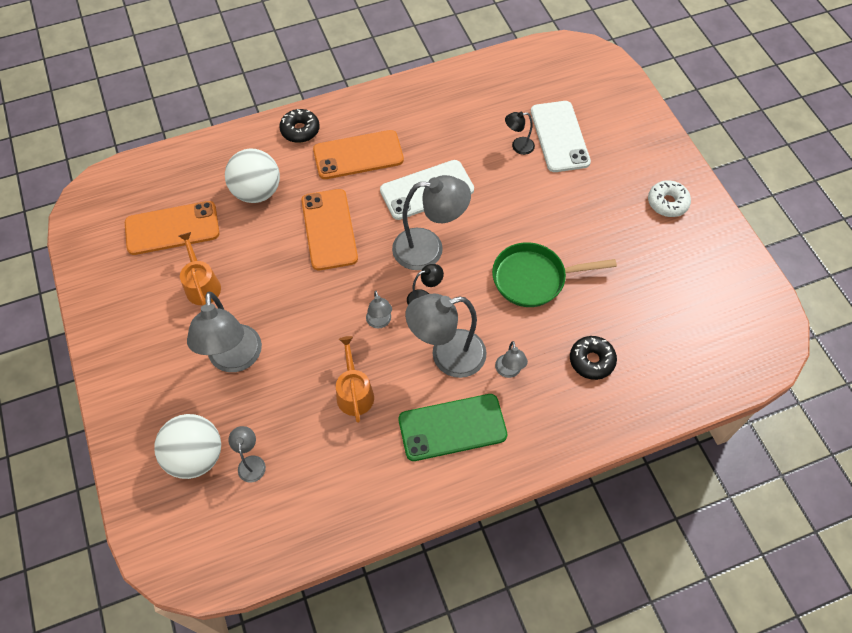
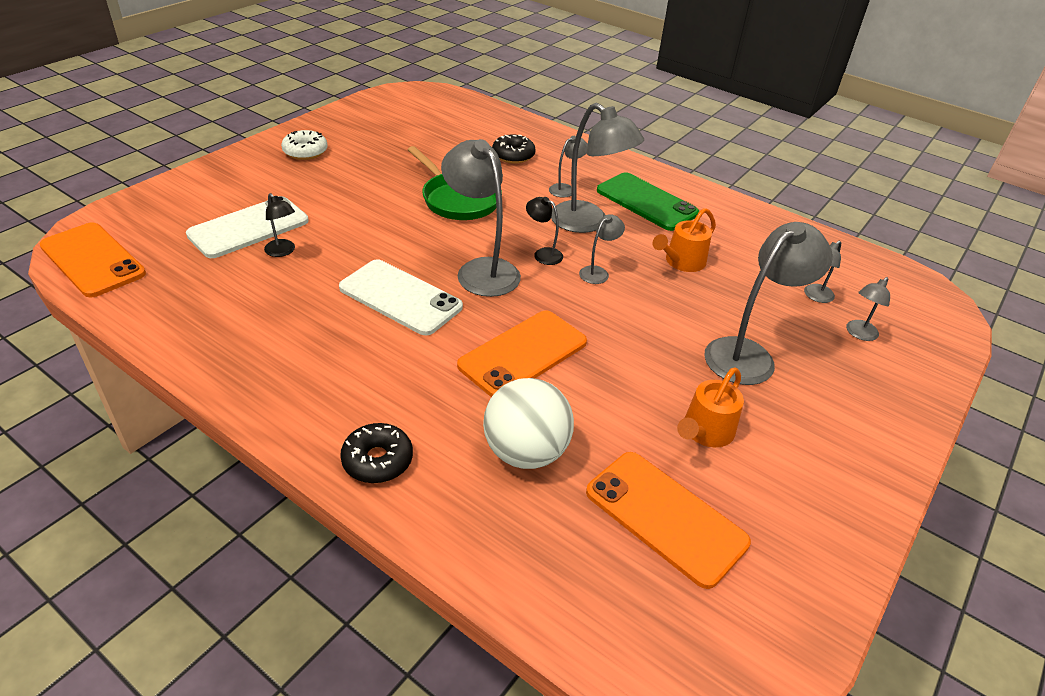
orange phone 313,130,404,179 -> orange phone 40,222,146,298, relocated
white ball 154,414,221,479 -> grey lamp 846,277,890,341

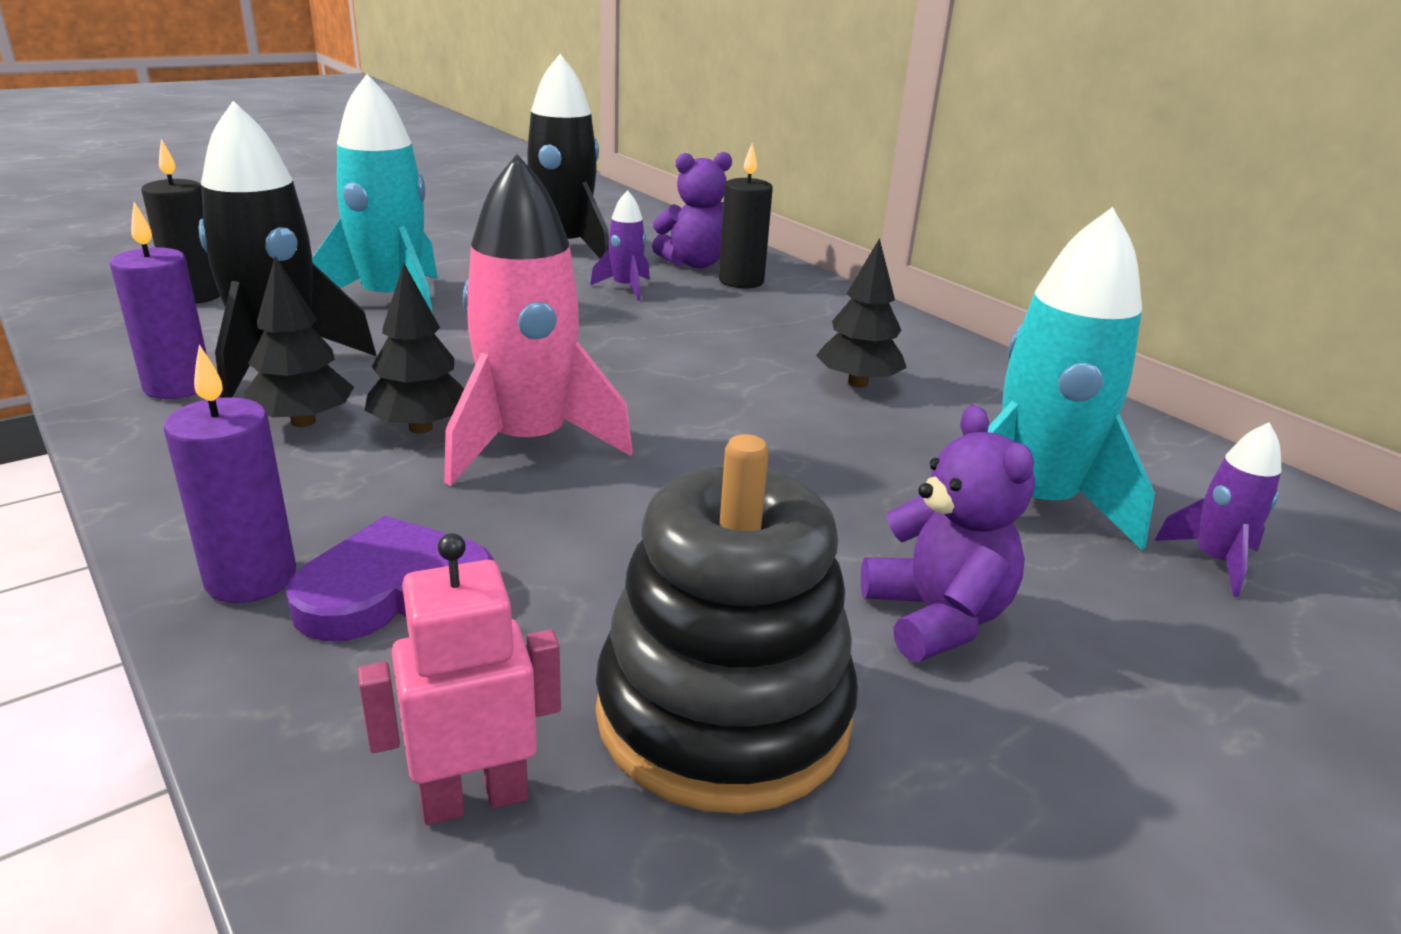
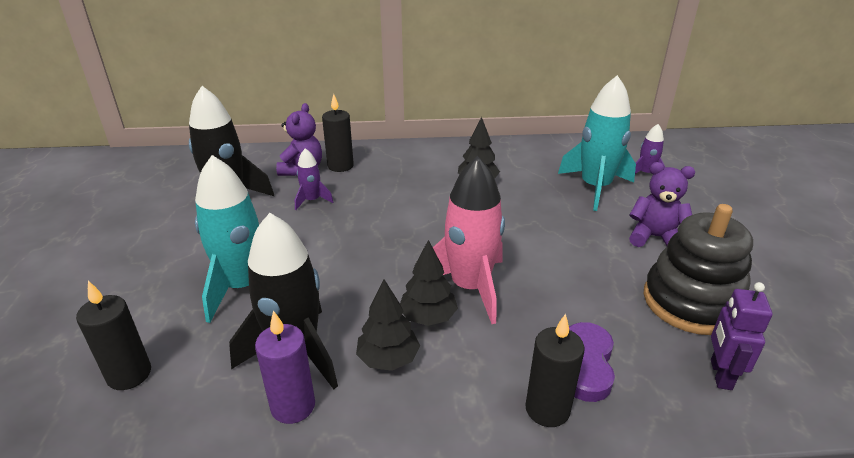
purple candle 163,344,296,603 -> black candle 525,314,585,427
pink robot 358,533,561,825 -> purple robot 711,282,772,390

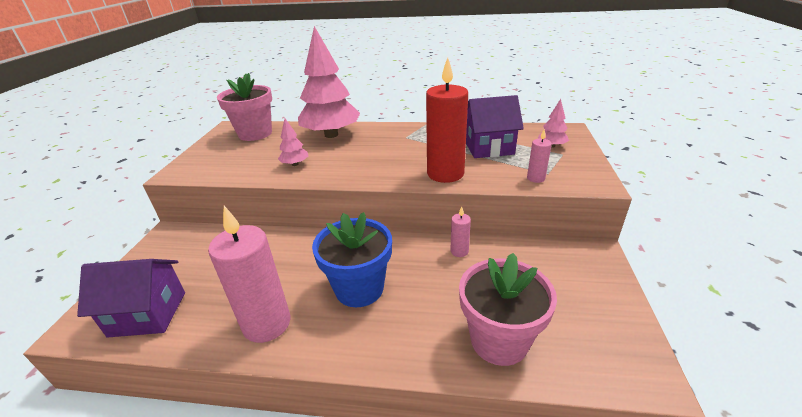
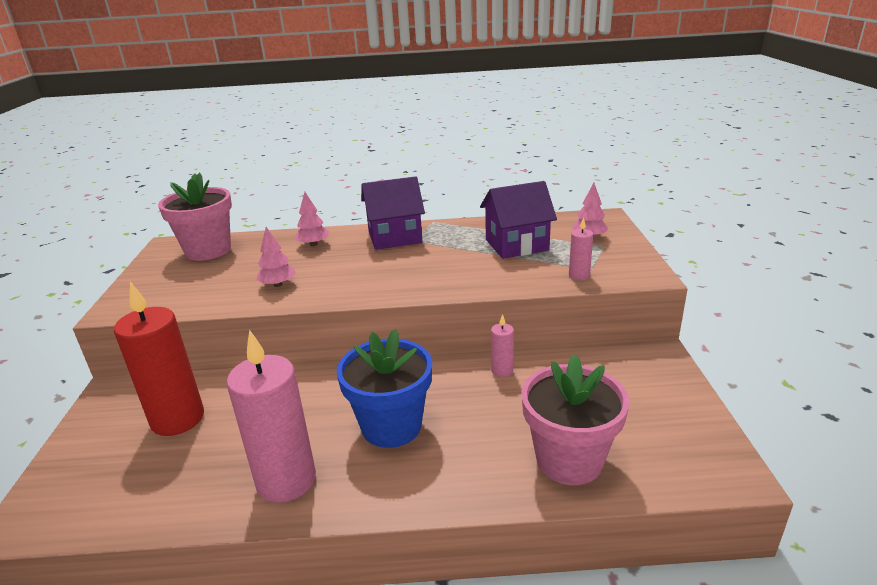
purple house 77,259,185,338 -> purple house 361,176,425,250, relocated
red candle 426,57,468,183 -> red candle 114,282,204,436, relocated
pink tree 298,26,360,138 -> pink tree 295,192,329,246, x0.43

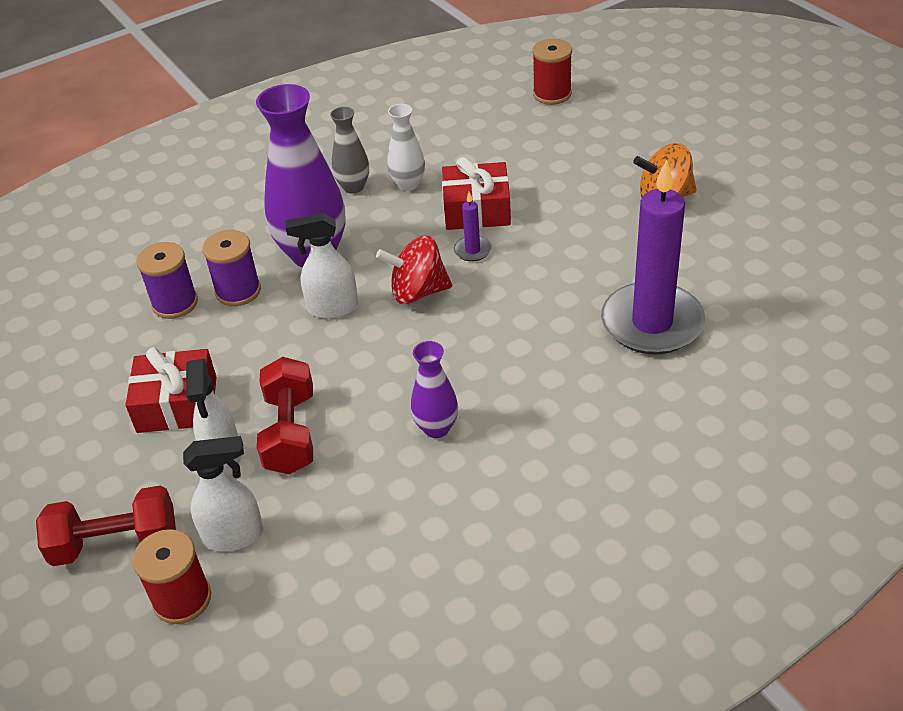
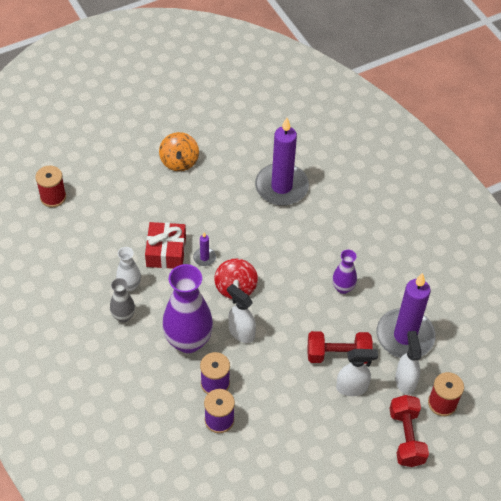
red gift 125,347,216,433 -> none
none -> purple candle 377,273,436,358
white spray bottle 286,213,358,319 -> white spray bottle 227,284,256,343, 135 degrees clockwise

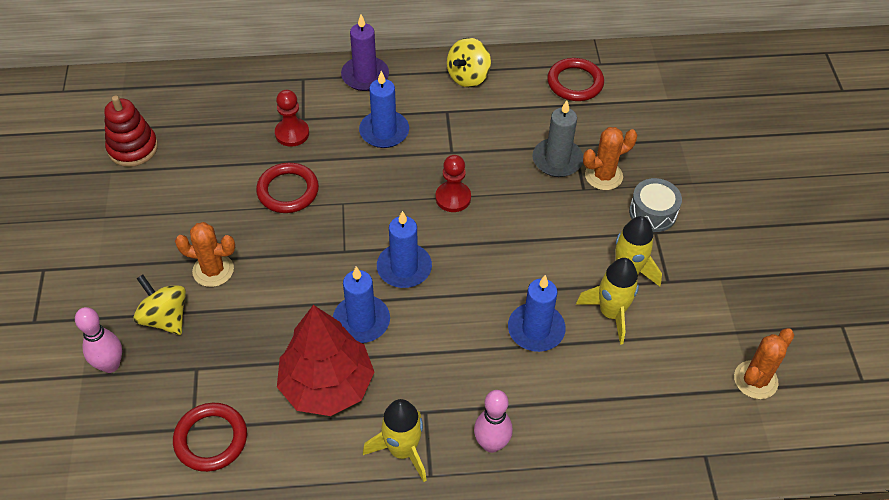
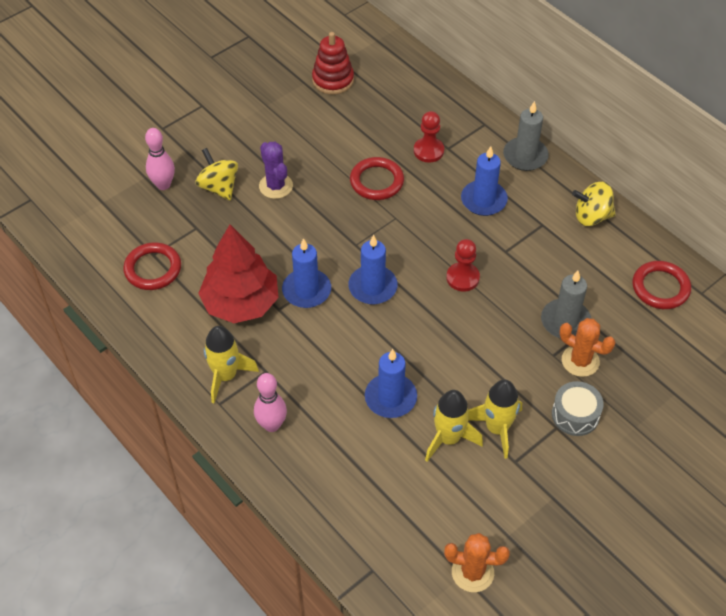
orange cactus 175,222,235,287 -> purple cactus 259,142,293,199
purple candle 341,15,389,91 -> grey candle 503,101,549,171
yellow spinning top 133,275,186,335 -> yellow spinning top 196,148,238,200, 45 degrees counterclockwise

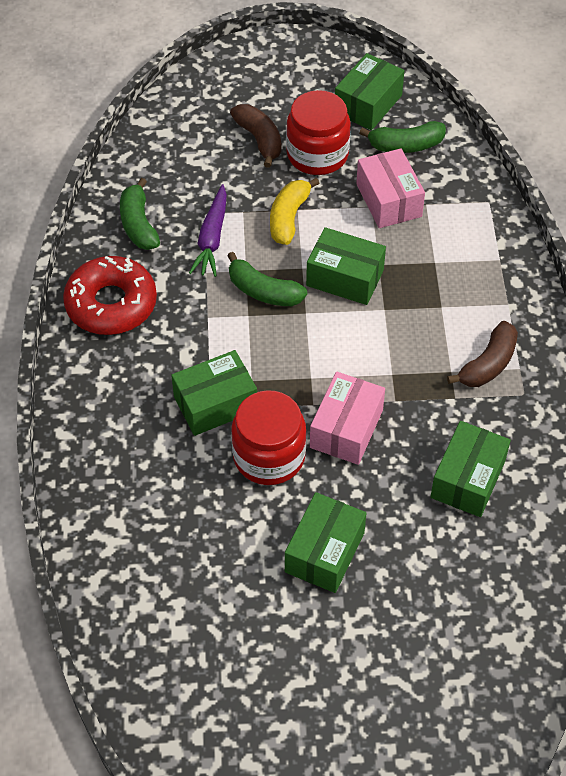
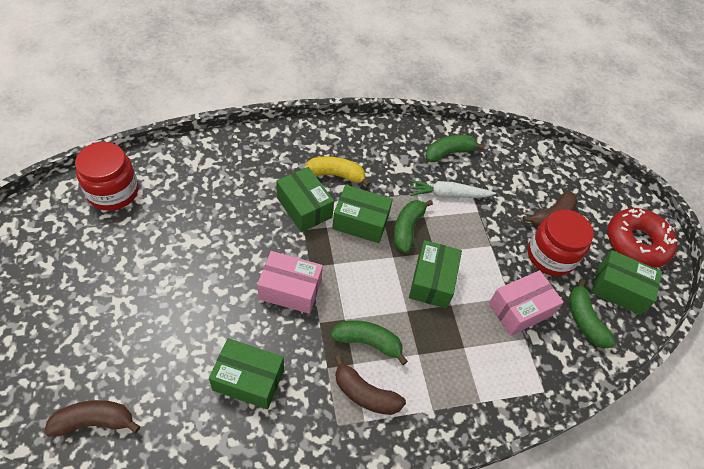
none -> brown banana 44,400,140,437
none -> green banana 331,320,408,365
red donut 63,256,157,335 -> red donut 607,208,678,268, relocated
red jar 231,390,307,485 -> red jar 75,142,139,211, relocated
yellow banana 270,178,319,245 -> yellow banana 305,156,370,187, relocated
green box 285,492,366,593 -> green box 332,185,393,243, relocated
purple carrot 189,184,227,277 -> white carrot 409,180,496,198

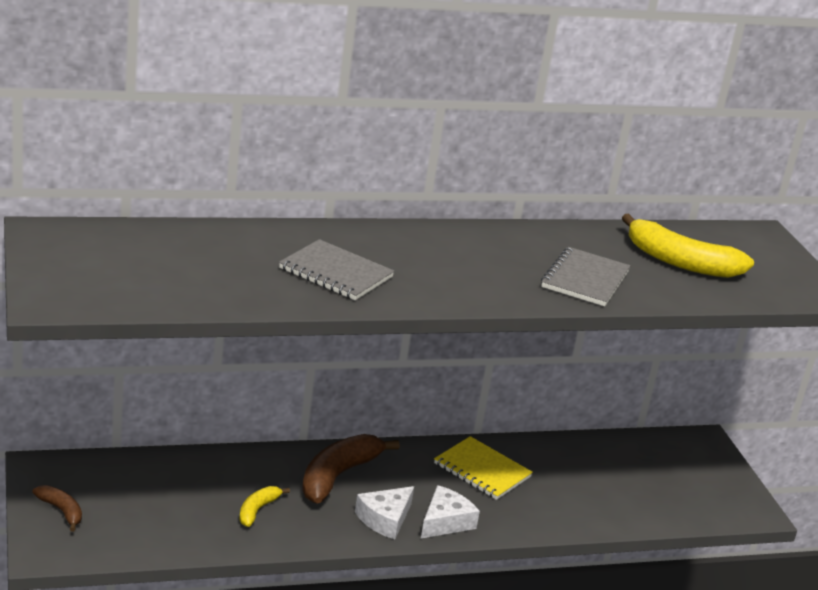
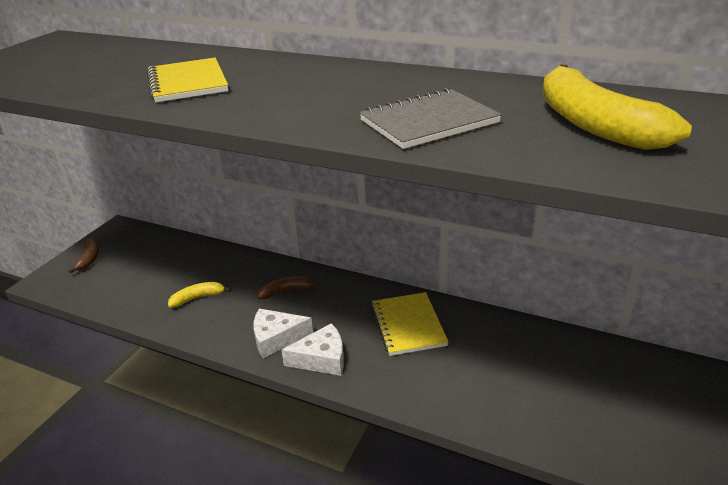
grey notebook 279,239,394,300 -> yellow notebook 147,58,229,102
brown banana 302,434,400,503 -> brown banana 257,276,320,299, x0.52

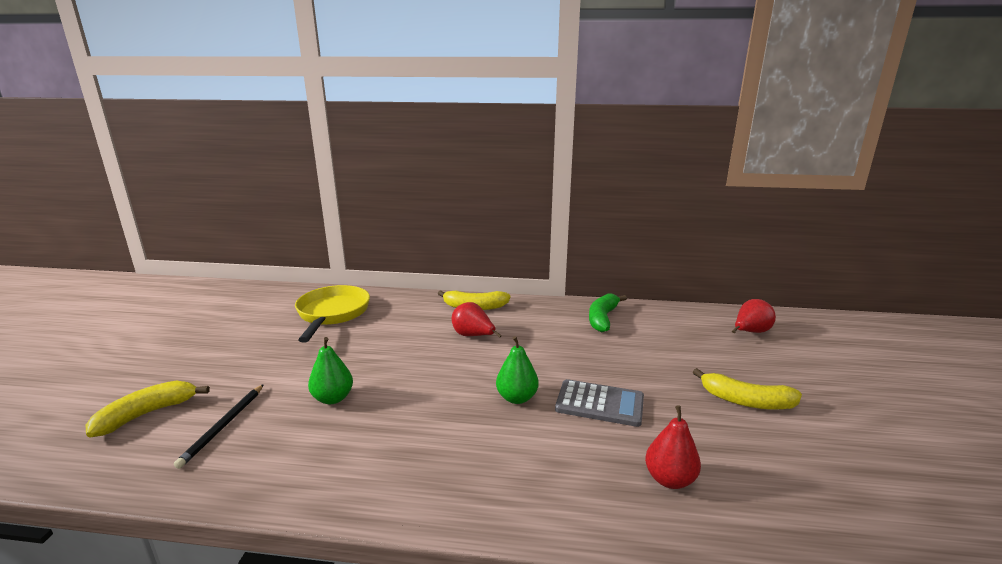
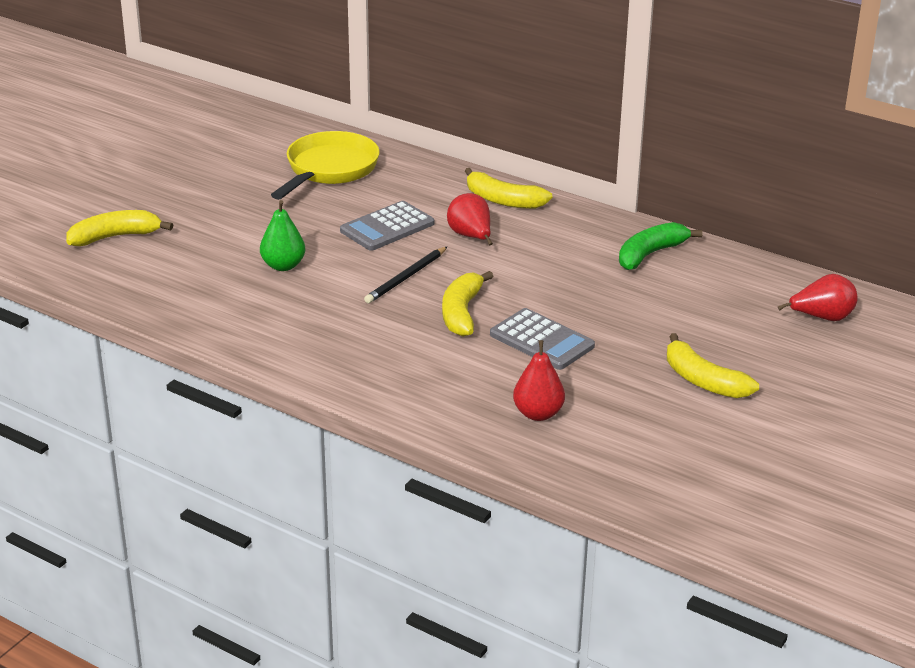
none -> grey calculator 340,201,434,251
black pencil 174,384,264,469 -> black pencil 364,247,447,303, relocated
green pear 496,336,539,404 -> yellow banana 442,271,493,337

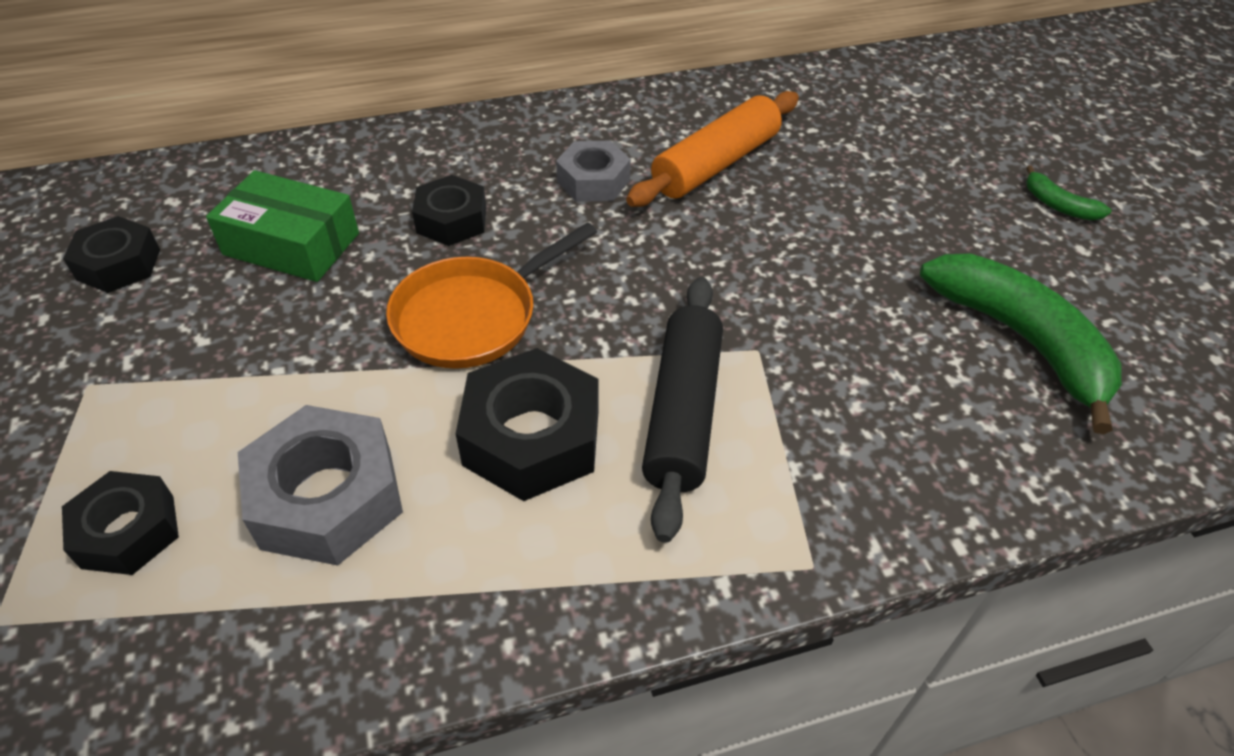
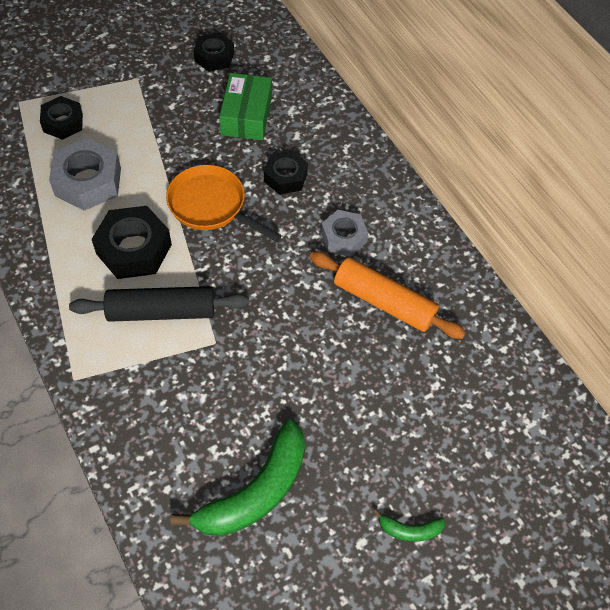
green banana 1026,165,1111,220 -> green banana 373,509,445,542, 120 degrees counterclockwise

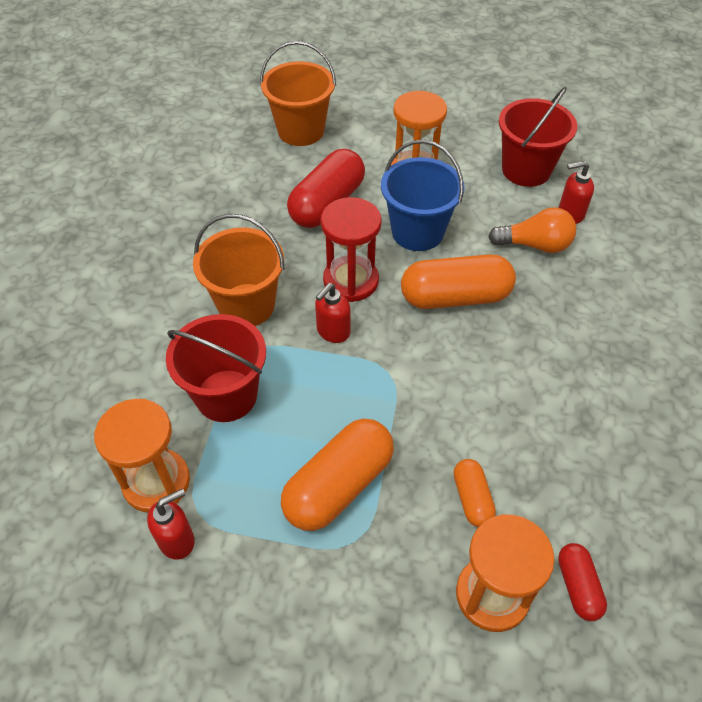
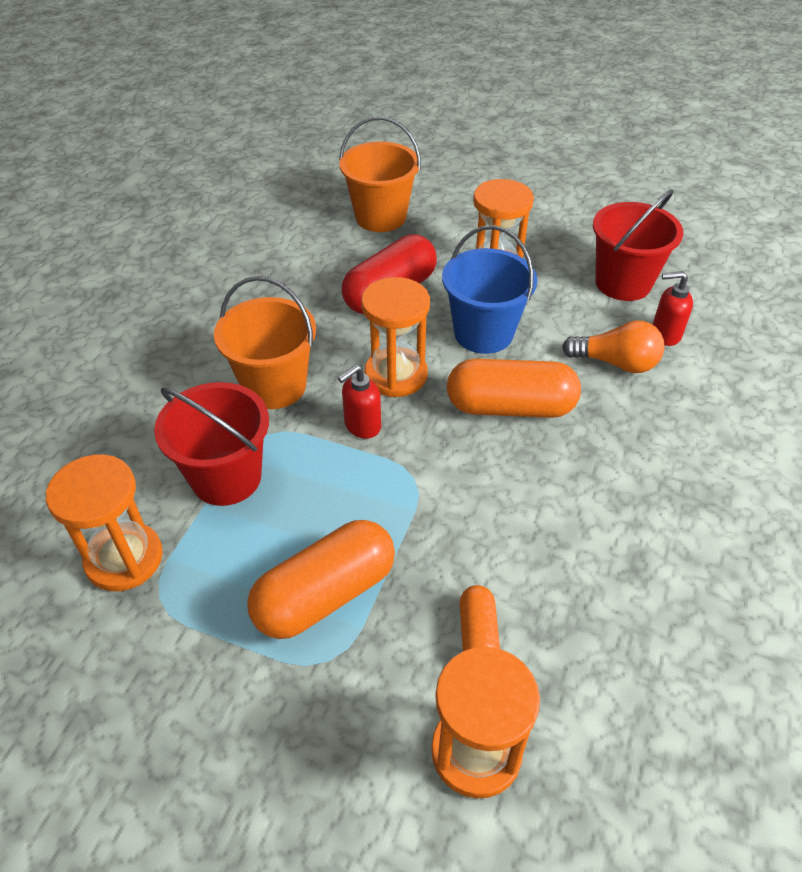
red soap dispenser 147,489,194,560 -> none
red capsule 558,543,607,621 -> none
red hourglass 321,197,382,302 -> orange hourglass 361,277,430,397

